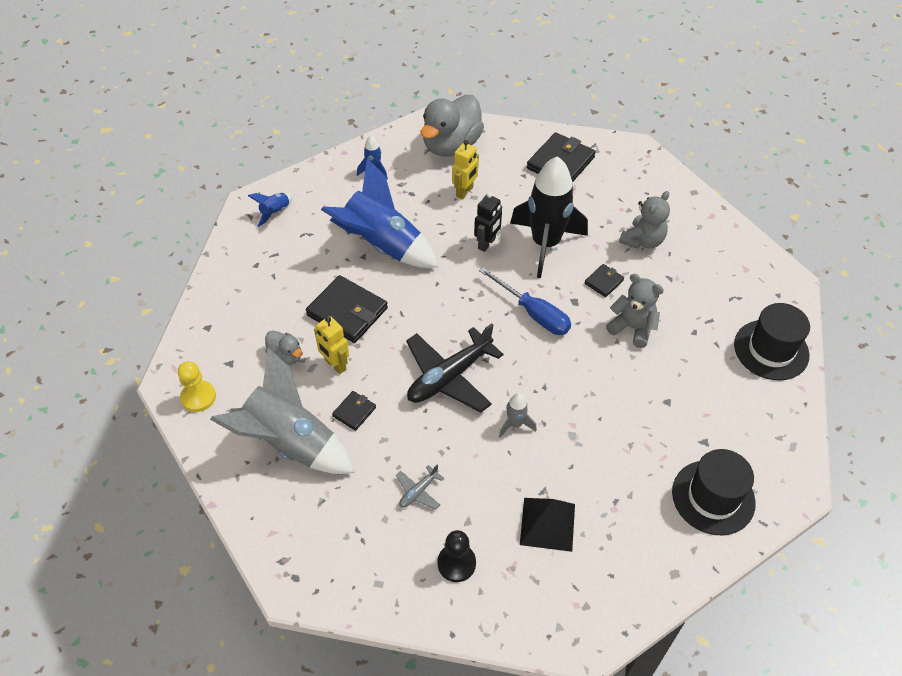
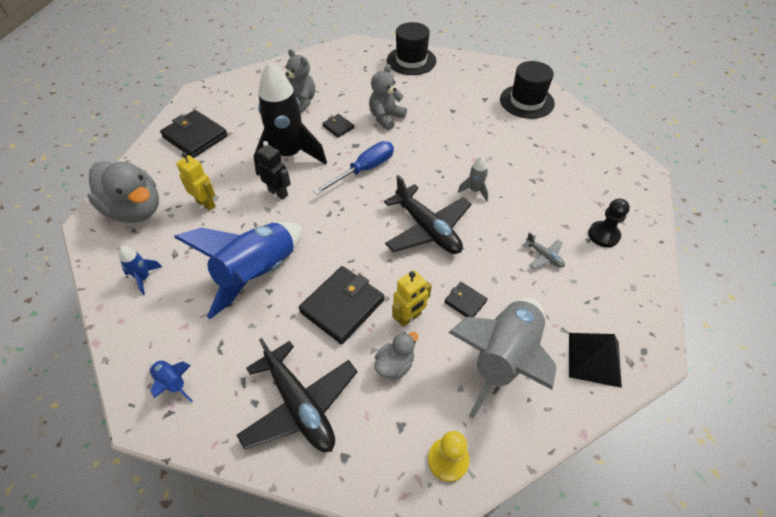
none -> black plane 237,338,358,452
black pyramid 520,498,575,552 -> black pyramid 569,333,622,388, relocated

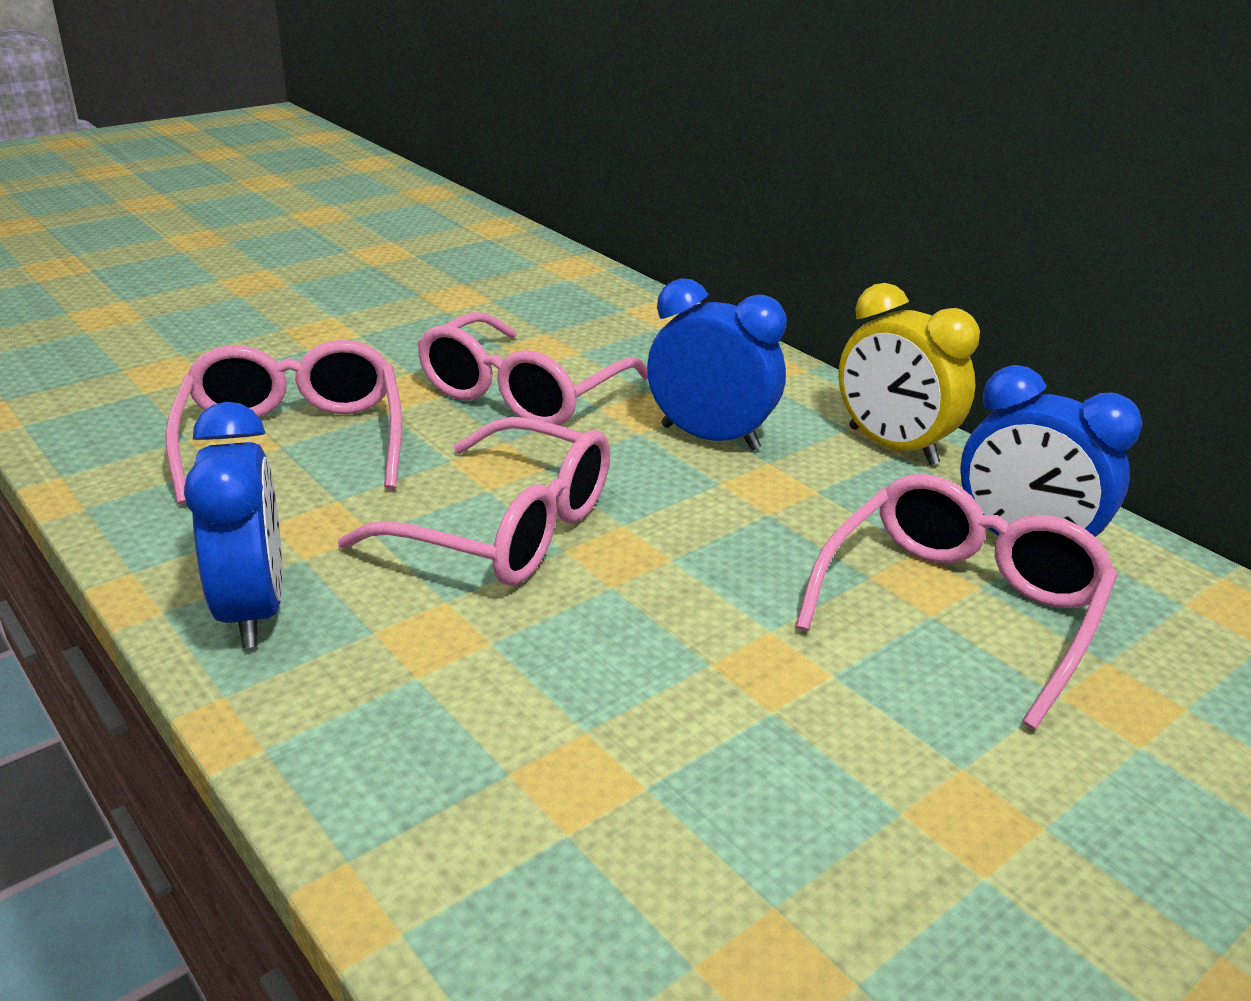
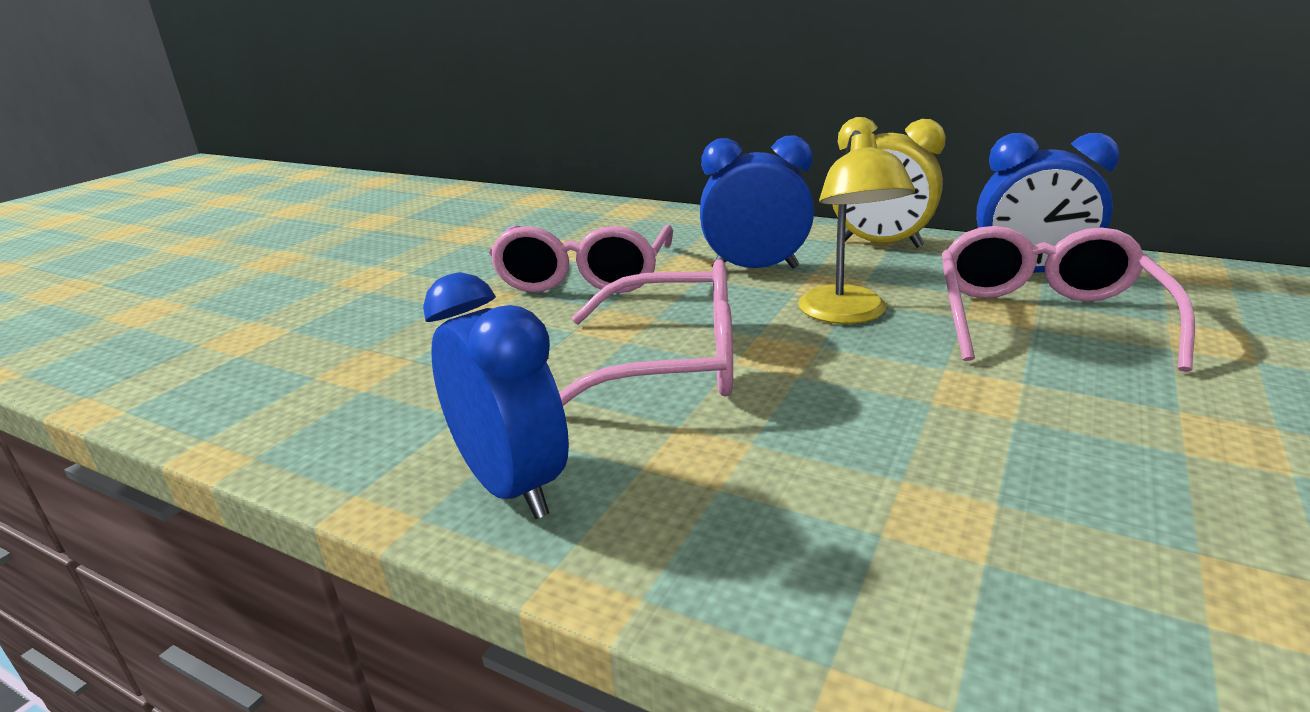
pink glasses 165,340,402,505 -> none
none -> yellow lamp 798,130,915,324

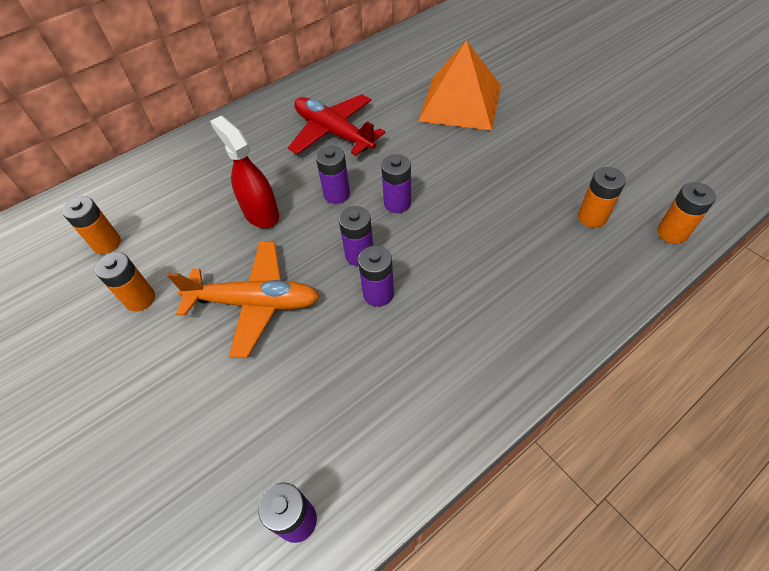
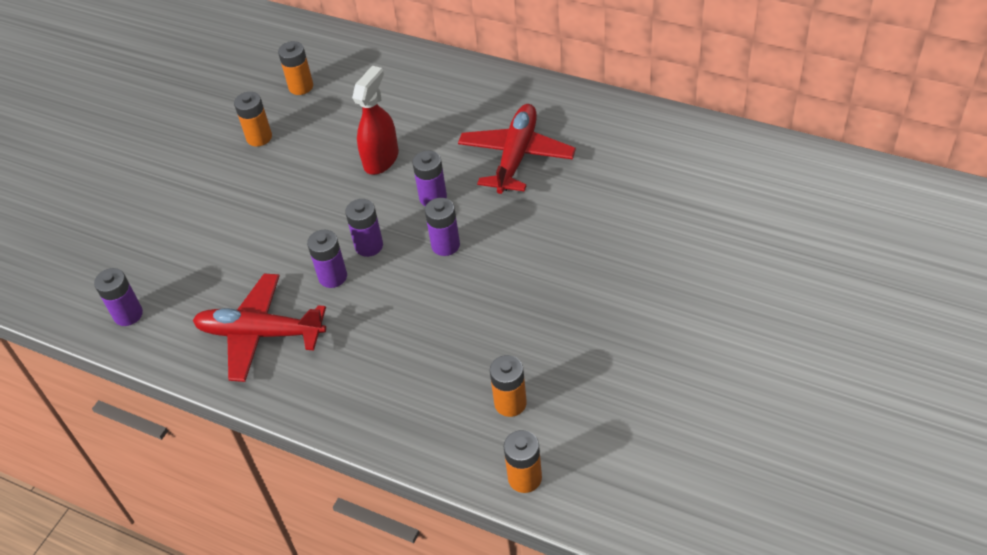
orange plane 167,242,320,358 -> none
orange pyramid 418,40,501,131 -> none
none -> red plane 193,274,326,382

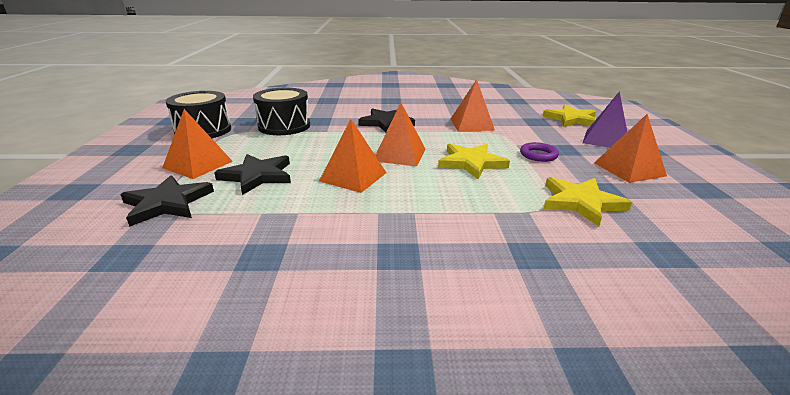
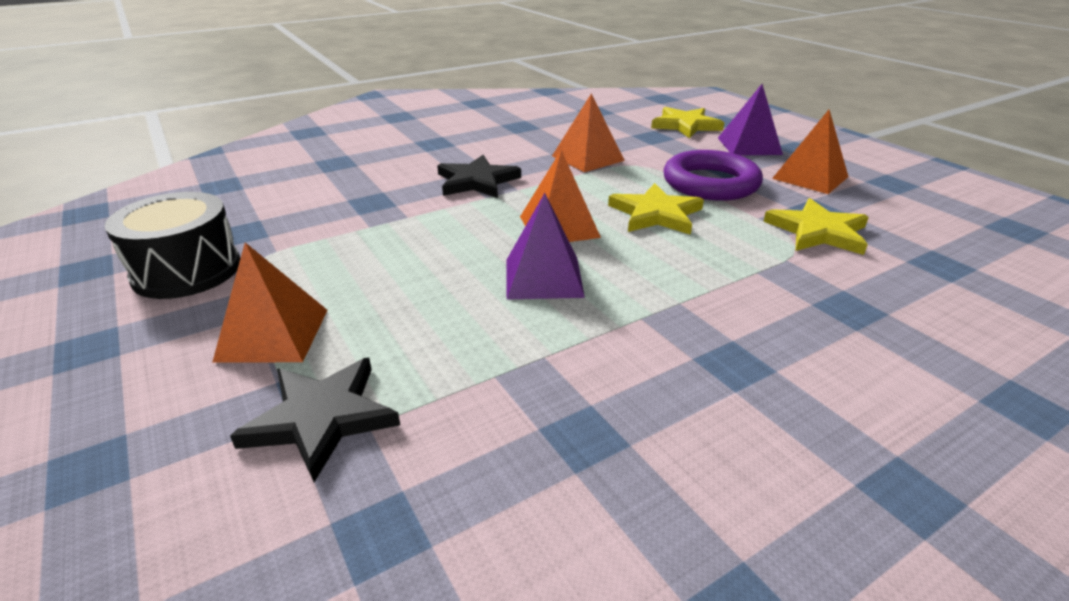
black star 214,154,291,195 -> none
black drum 253,88,310,135 -> none
orange pyramid 319,119,387,193 -> purple pyramid 507,193,585,299
purple ring 520,142,559,162 -> purple ring 664,150,763,201, x1.99

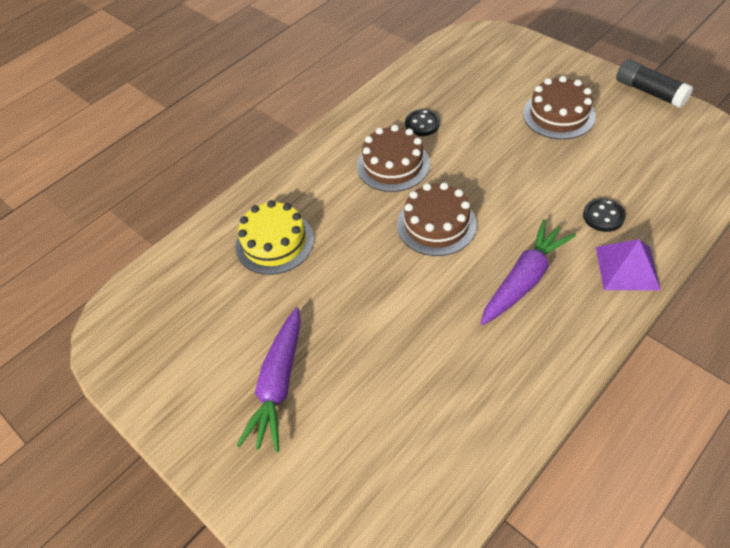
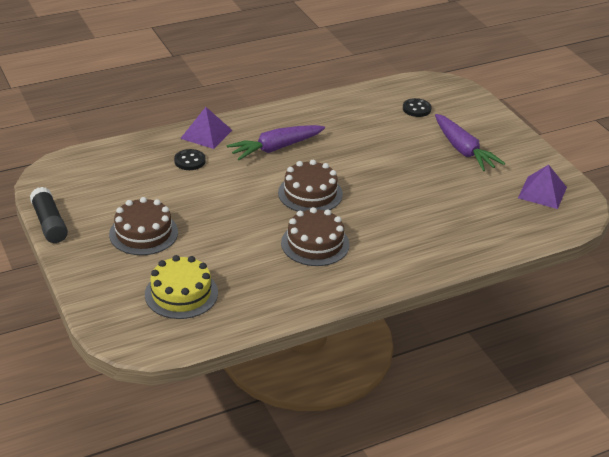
none -> purple pyramid 518,165,567,209
yellow cake 235,200,314,275 -> yellow cake 145,255,218,319, relocated
black button 405,109,440,136 -> black button 403,98,432,117, relocated
purple carrot 237,307,301,452 -> purple carrot 435,114,505,171, 120 degrees clockwise

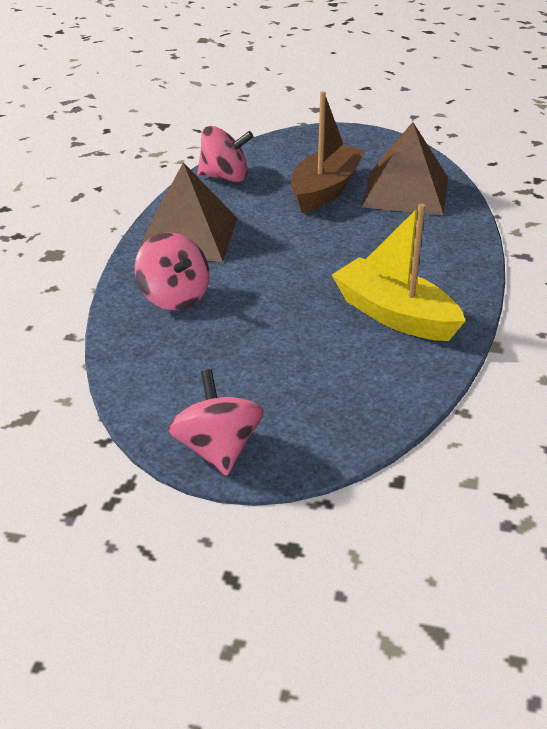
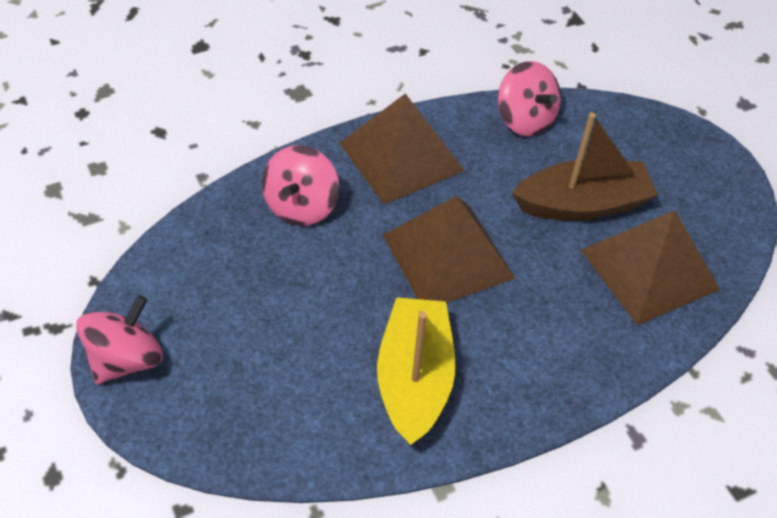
none -> brown pyramid 383,196,516,303

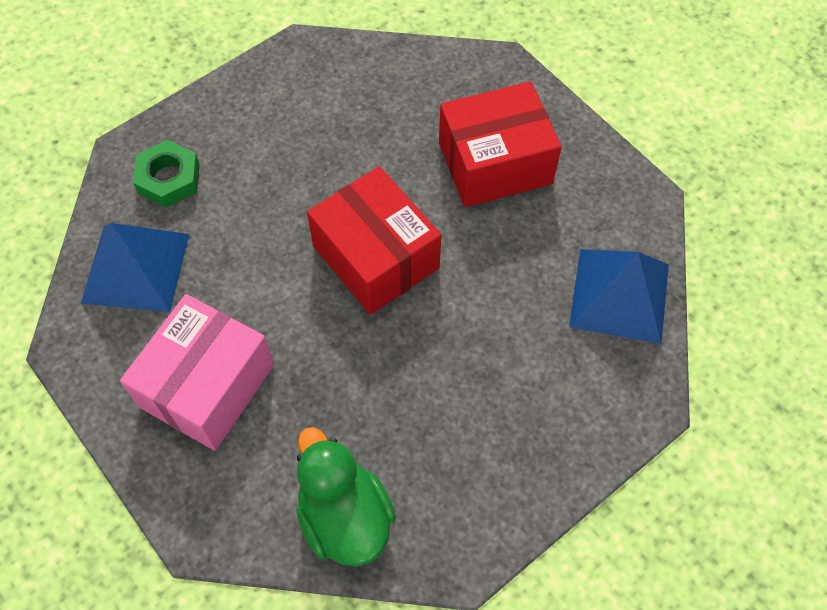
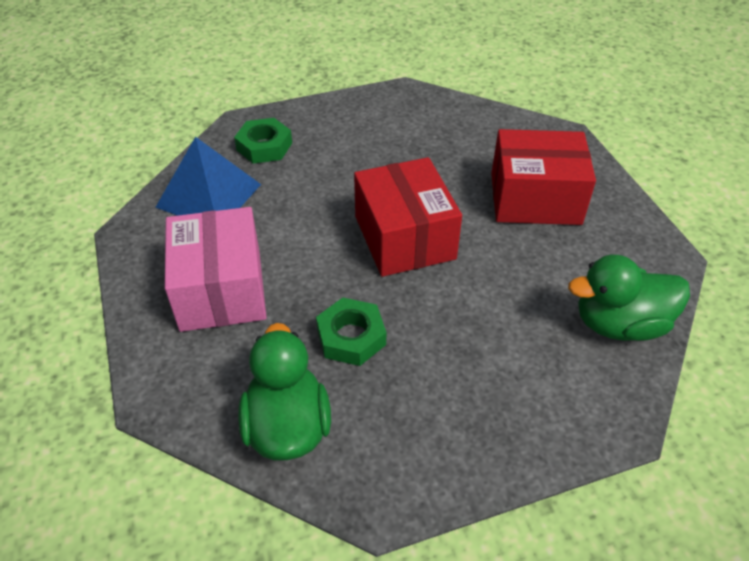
none -> green nut 316,298,386,366
blue pyramid 569,249,669,344 -> green duck 568,255,690,341
pink box 120,294,274,451 -> pink box 165,207,267,332, 60 degrees counterclockwise

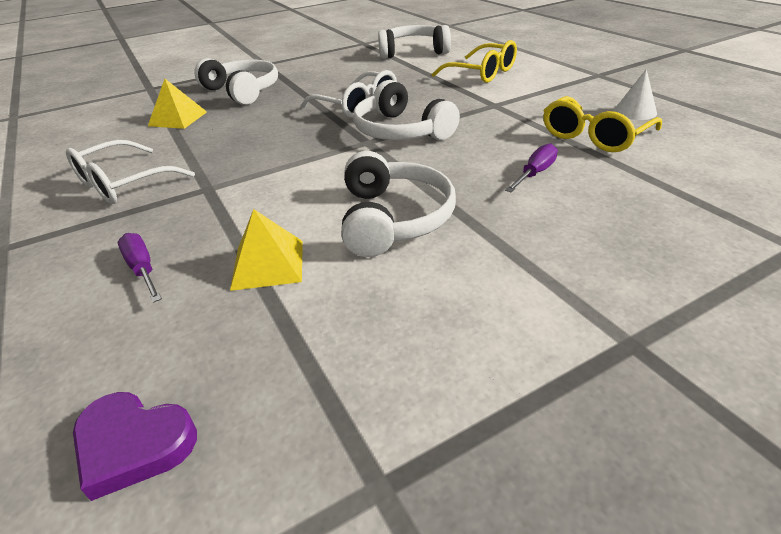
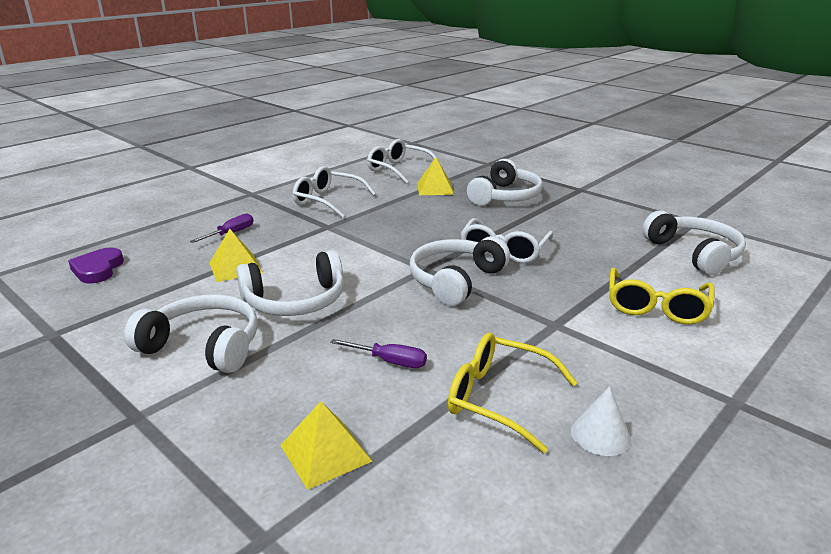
none -> white headphones 124,294,258,373
none -> yellow pyramid 280,401,373,490
none -> white glasses 367,139,442,184

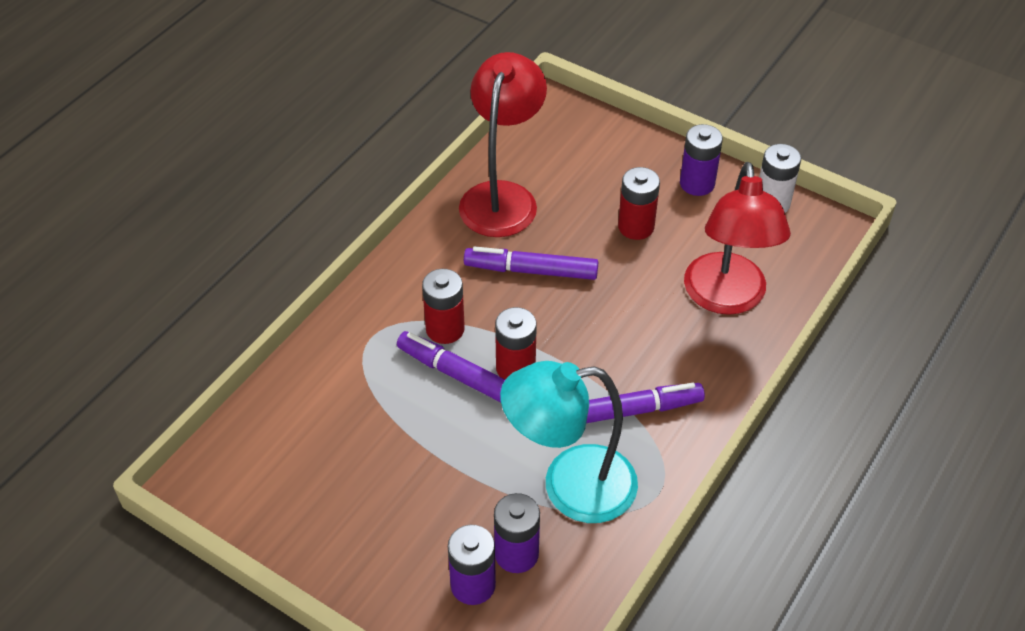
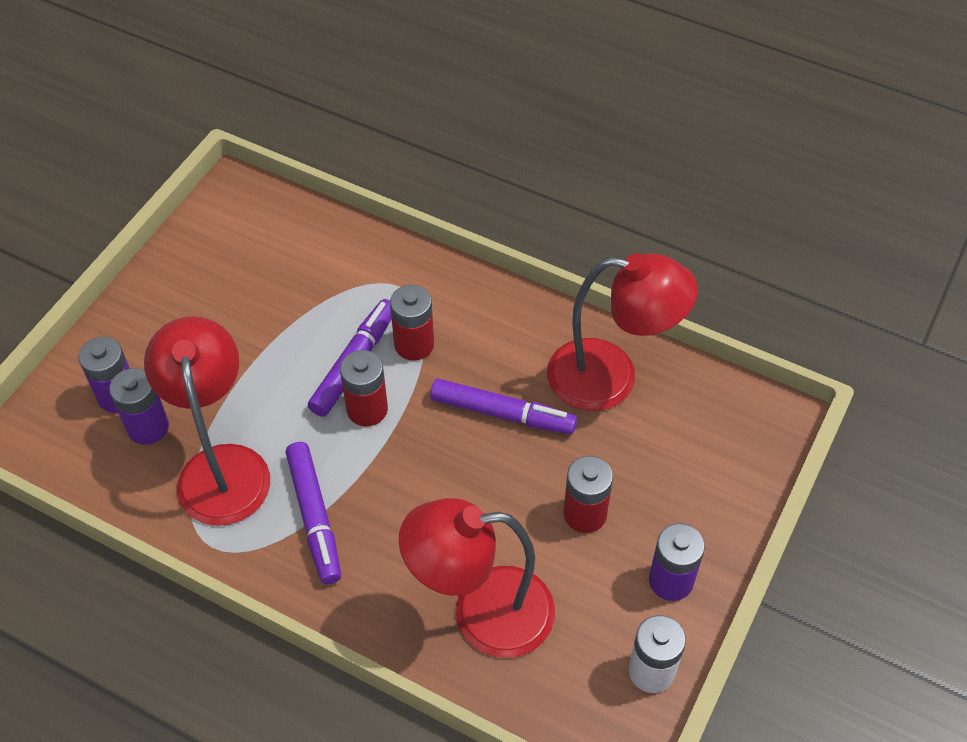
turquoise lamp 500,361,638,523 -> red lamp 144,316,270,526
purple marker 464,247,598,280 -> purple marker 430,379,577,434, 105 degrees clockwise

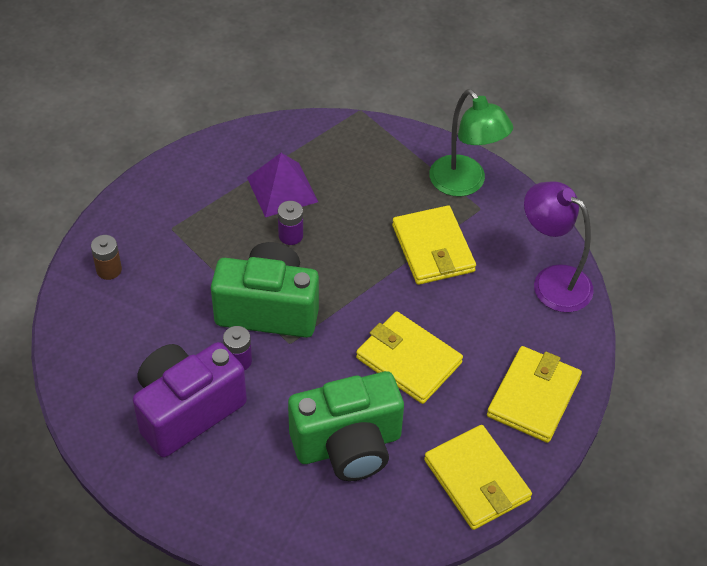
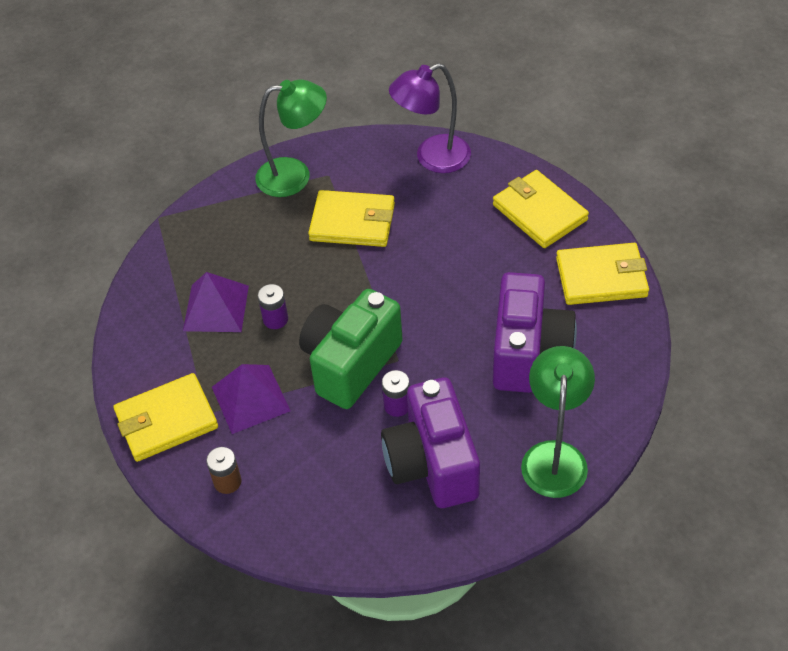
none -> purple pyramid 212,364,290,434
none -> green lamp 521,346,595,498
yellow wallet 356,311,463,404 -> yellow wallet 113,373,218,462, relocated
green camera 288,371,404,481 -> purple camera 493,272,577,393

